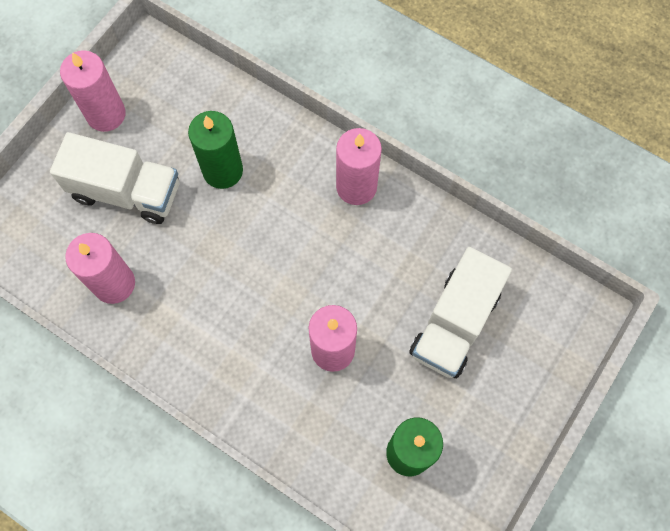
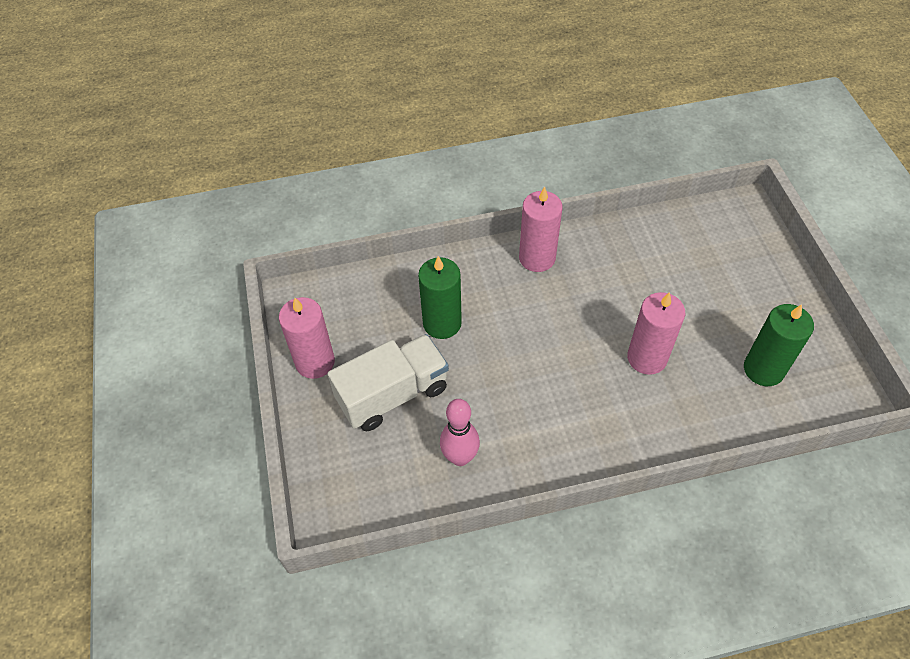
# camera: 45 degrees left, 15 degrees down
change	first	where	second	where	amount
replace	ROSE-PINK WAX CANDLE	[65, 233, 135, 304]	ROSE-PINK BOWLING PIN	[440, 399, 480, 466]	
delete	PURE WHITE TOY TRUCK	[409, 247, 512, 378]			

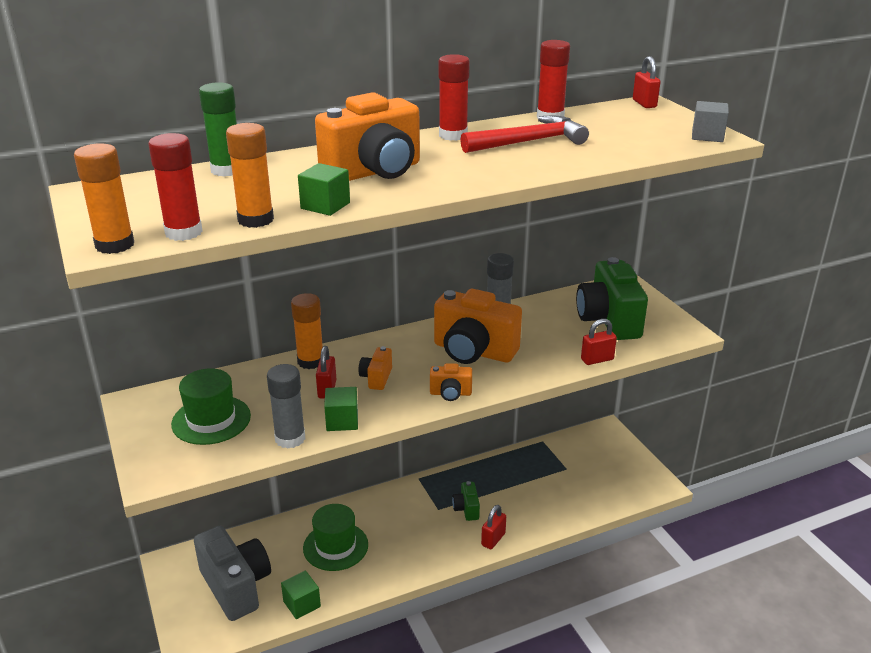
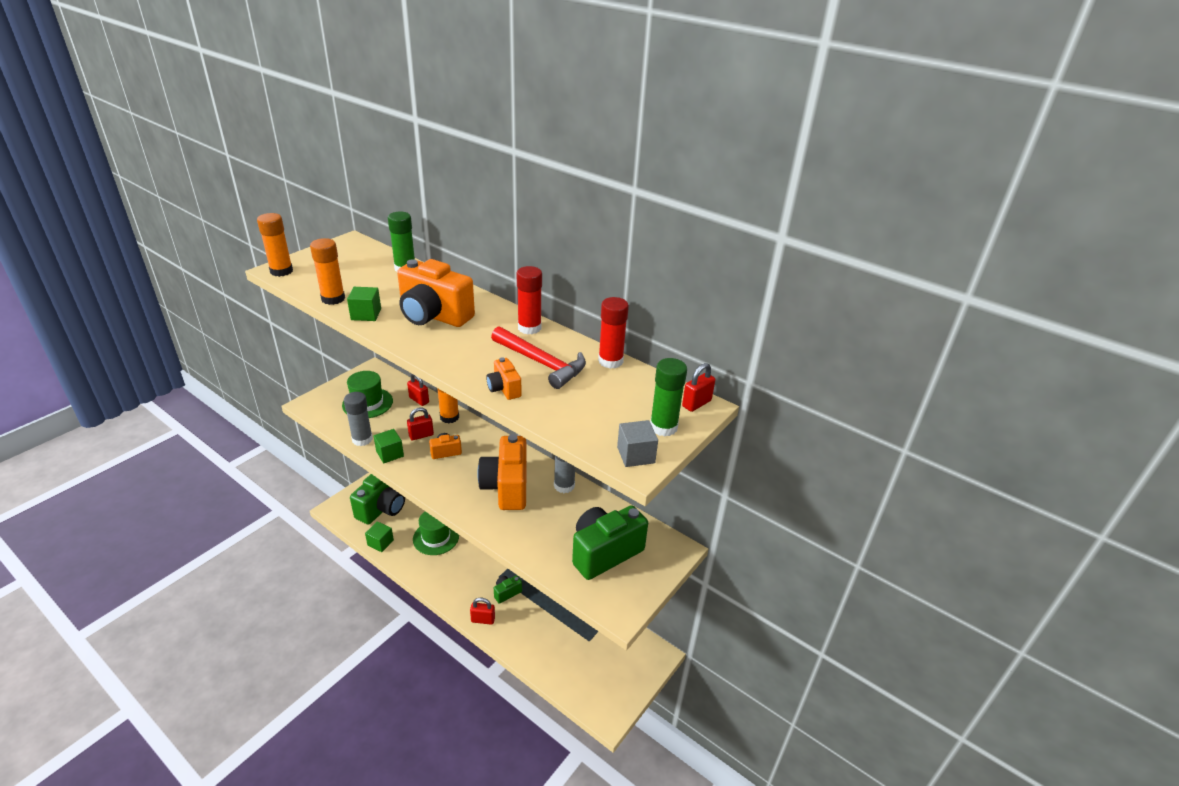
# camera: 60 degrees right, 5 degrees up
change	first	where	second	where	amount
delete	CRIMSON GLUE STICK	[148, 133, 203, 241]			
recolor	GREY PHOTO CAMERA	[194, 526, 271, 621]	GREEN PHOTO CAMERA	[350, 474, 405, 524]	
move	ORANGE-COLOURED PHOTO CAMERA	[430, 363, 472, 401]		[486, 357, 522, 400]	
move	CRIMSON SMALL LOCK	[581, 319, 617, 365]		[407, 374, 429, 406]	
insert			GREEN GLUE STICK	[650, 358, 687, 437]	

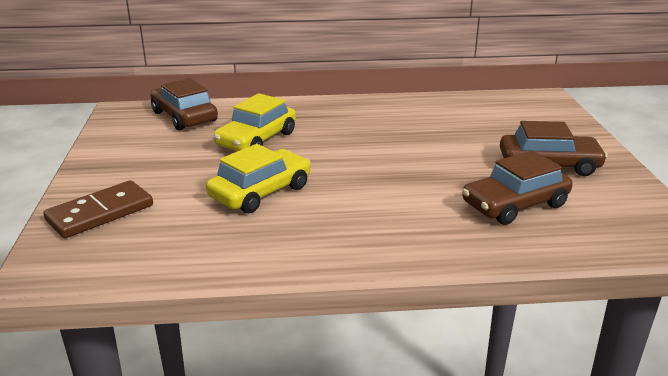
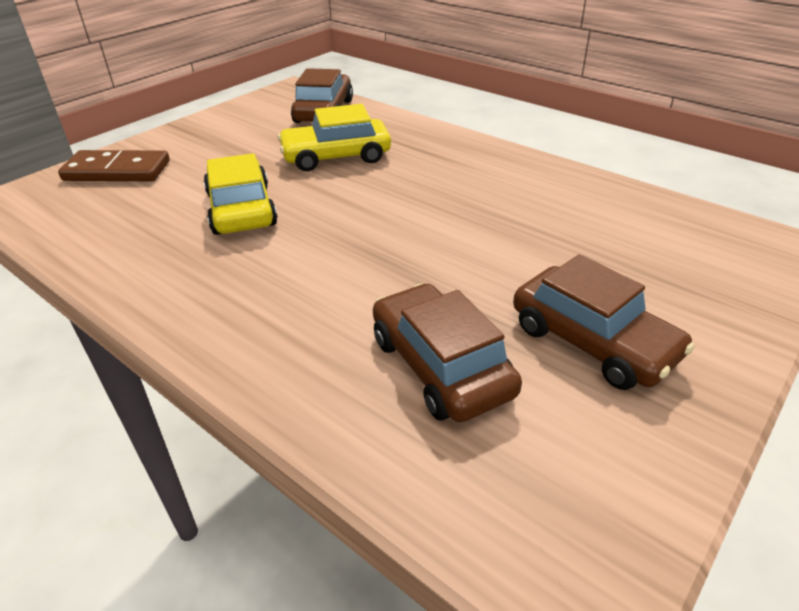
# camera: 45 degrees right, 10 degrees up
change	first	where	second	where	amount
rotate	BRIGHT YELLOW TOY CAR	[206, 144, 311, 213]		[204, 153, 278, 235]	105 degrees counterclockwise
rotate	DARK BROWN TOY CAR	[462, 151, 573, 225]		[373, 283, 522, 422]	45 degrees clockwise

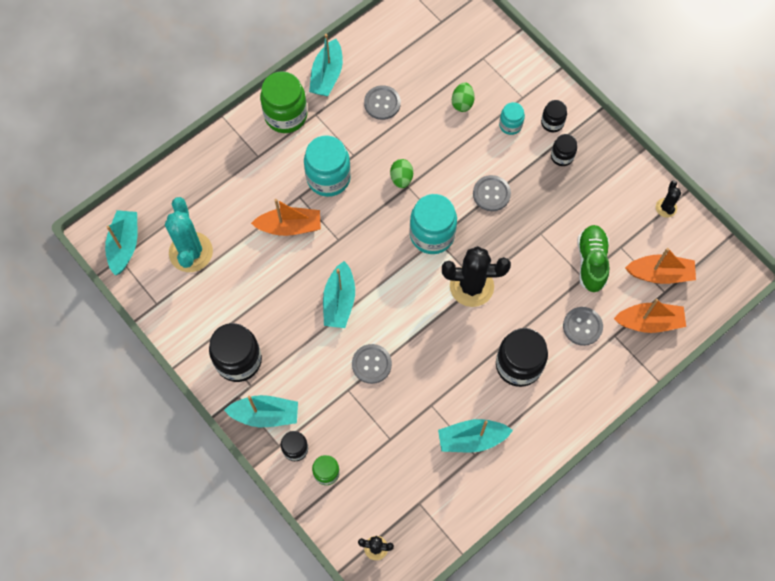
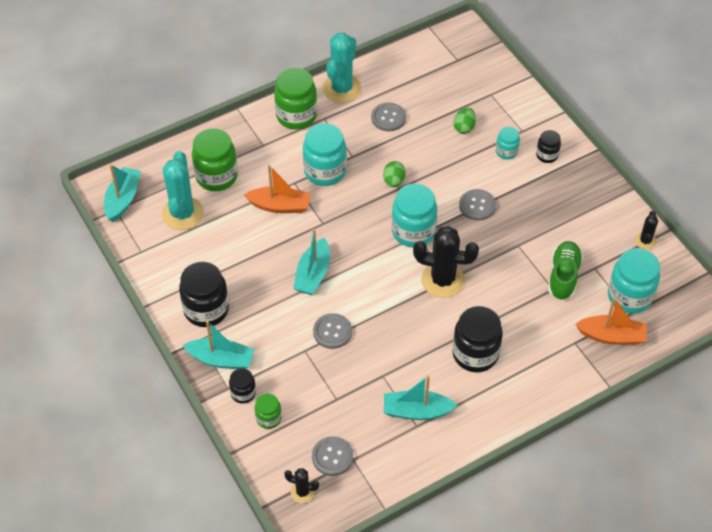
# camera: 10 degrees right, 15 degrees down
change	first	where	second	where	amount
replace	TEAL BOAT	[309, 34, 343, 96]	TEAL SAGUARO CACTUS	[323, 33, 362, 103]	
delete	EBONY PRESERVE JAR	[551, 134, 577, 166]			
move	GREY SEWING BUTTON	[563, 307, 603, 346]		[312, 436, 353, 476]	
replace	ORANGE-COLOURED BOAT	[625, 248, 696, 284]	TEAL PRESERVE JAR	[608, 248, 660, 314]	
insert			GREEN PRESERVE JAR	[192, 128, 238, 191]	

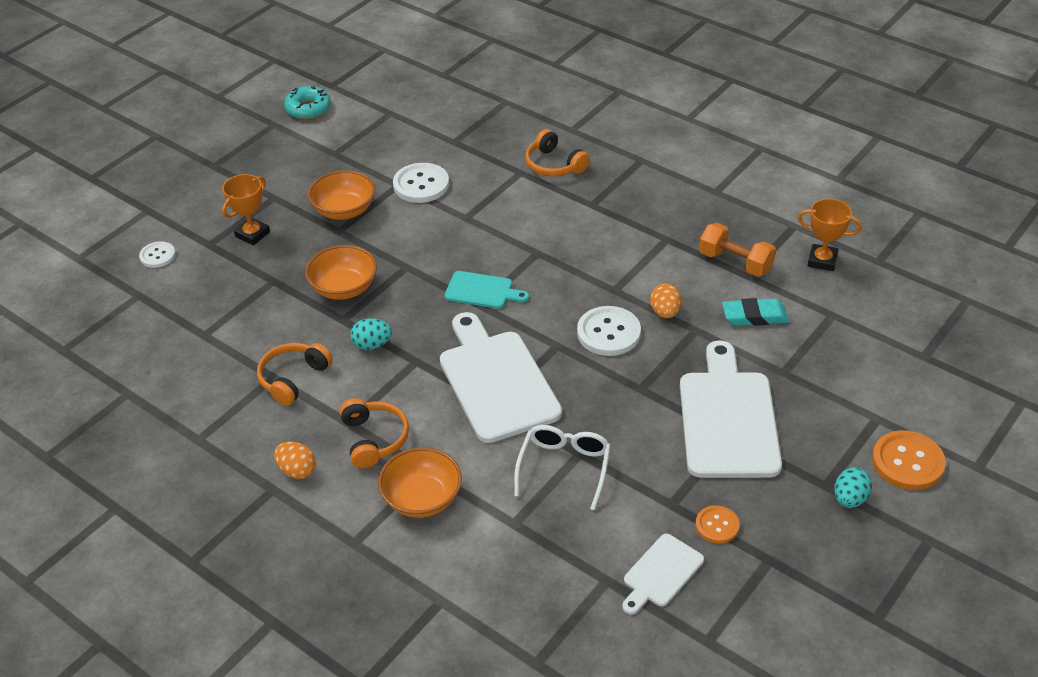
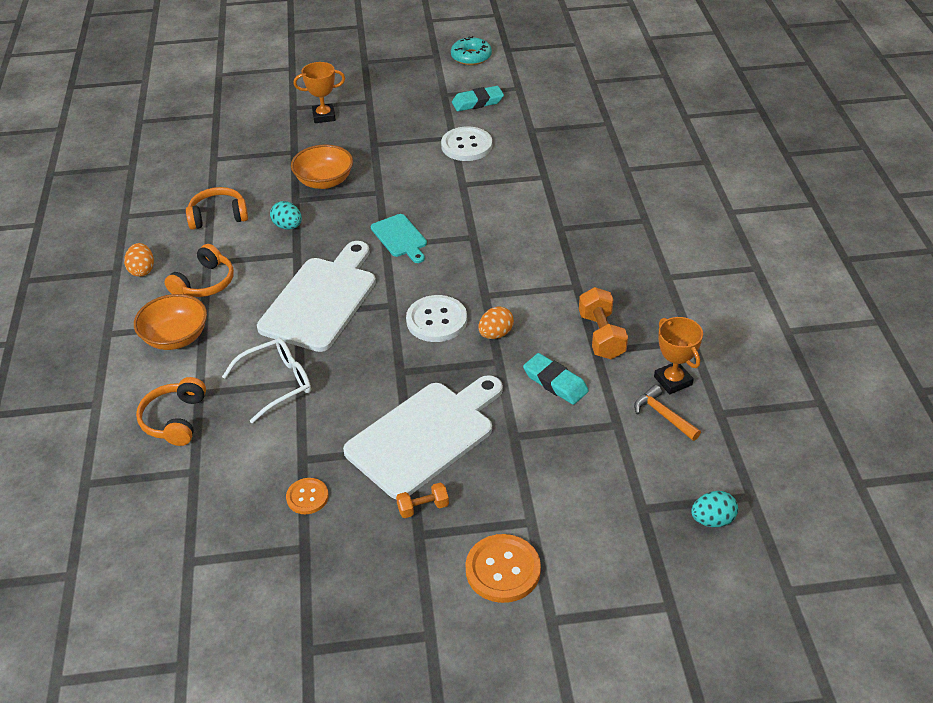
# camera: 45 degrees right, 0 degrees up
change	first	where	second	where	amount
delete	PURE WHITE SEWING BUTTON	[139, 241, 176, 268]			
delete	ORANGE-COLOURED SERVING BOWL	[308, 170, 375, 220]			
move	ORANGE-COLOURED HEADPHONES	[525, 129, 590, 177]		[136, 377, 206, 446]	
delete	PURE WHITE CUTTING BOARD	[622, 534, 704, 614]			
move	TEAL EGG	[834, 467, 872, 508]		[691, 491, 738, 527]	
insert			ORANGE-COLOURED HAND WEIGHT	[396, 483, 449, 518]	
insert			TEAL GUM ERASER	[452, 86, 504, 111]	
insert			ORANGE-COLOURED CARPENTER'S HAMMER	[634, 385, 701, 441]	

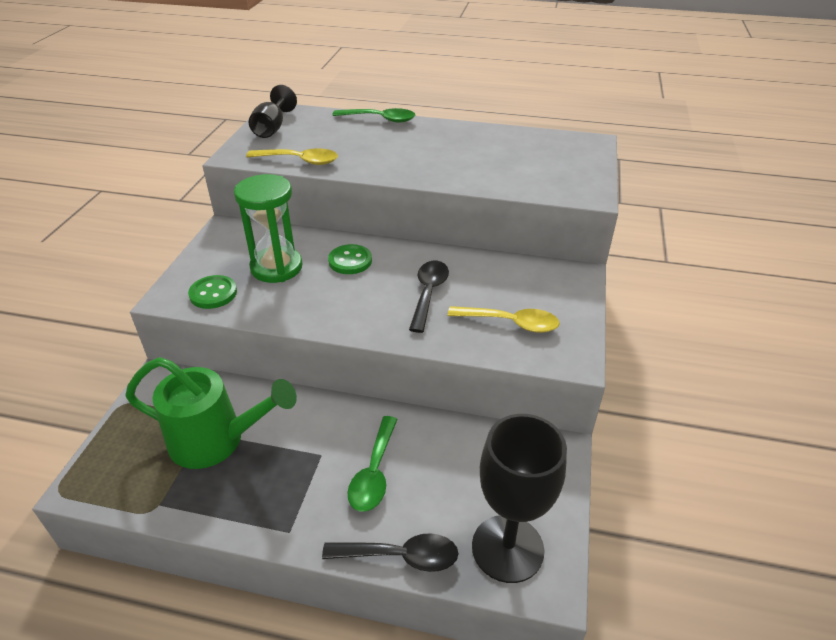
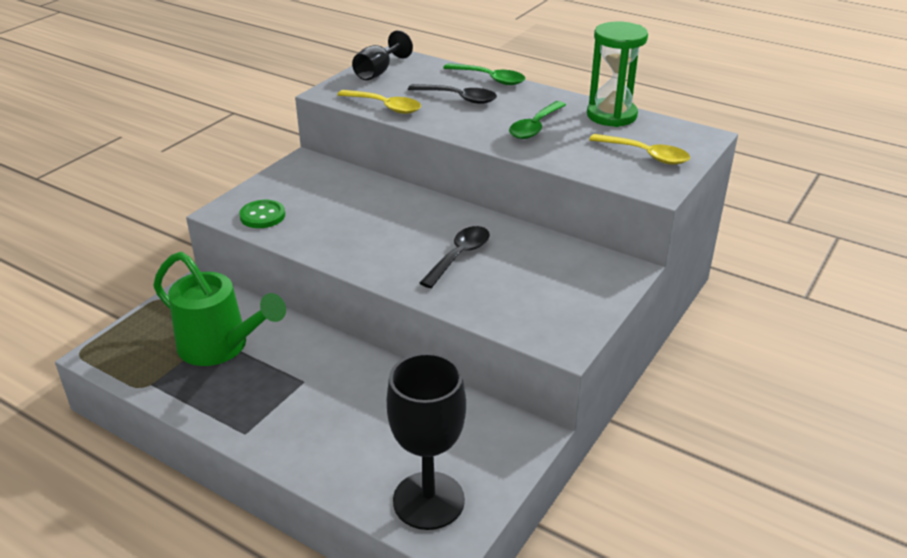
# camera: 20 degrees right, 5 degrees down
change	first	where	second	where	amount
move	GREEN SAND TIMER	[234, 174, 303, 283]		[587, 21, 648, 127]	
move	EBONY SPOON	[322, 533, 459, 572]		[408, 84, 497, 104]	
delete	GREEN SEWING BUTTON	[328, 244, 372, 274]			
move	GREEN SPOON	[347, 416, 398, 512]		[509, 101, 566, 139]	
move	BRIGHT YELLOW SPOON	[448, 306, 560, 333]		[589, 134, 690, 165]	

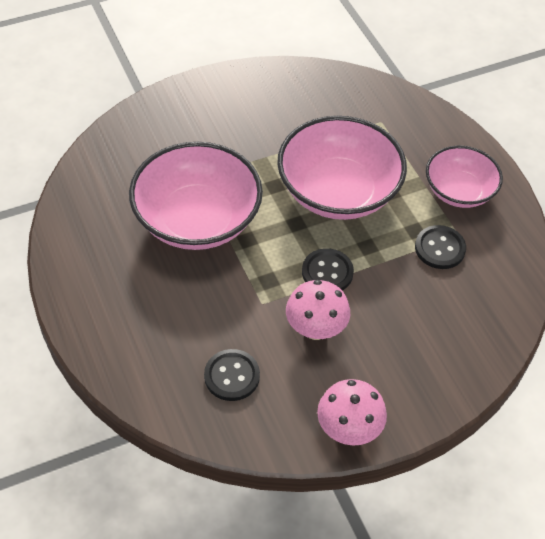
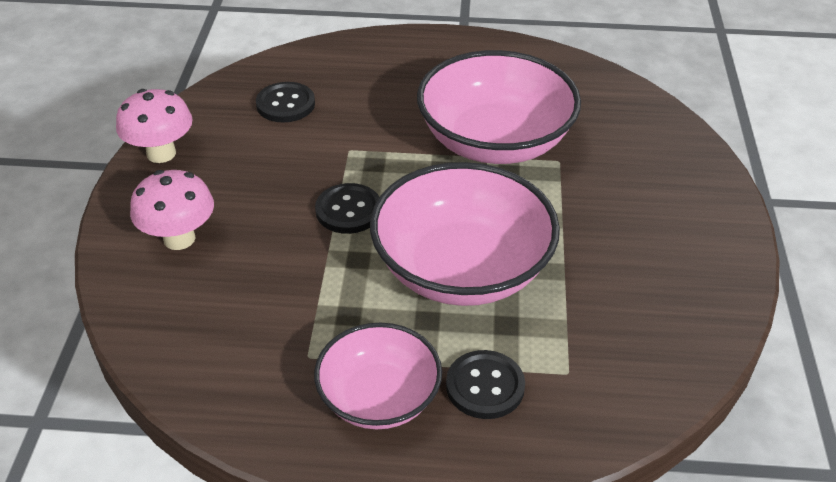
# camera: 120 degrees right, 10 degrees down
change	first	where	second	where	amount
move	ROSE-PINK TOADSTOOL	[286, 280, 350, 340]		[130, 170, 214, 250]	
move	EBONY SEWING BUTTON	[415, 225, 466, 269]		[446, 350, 525, 419]	

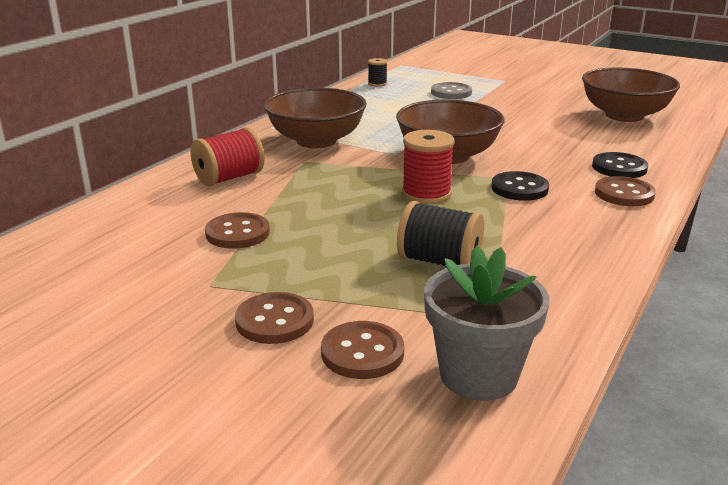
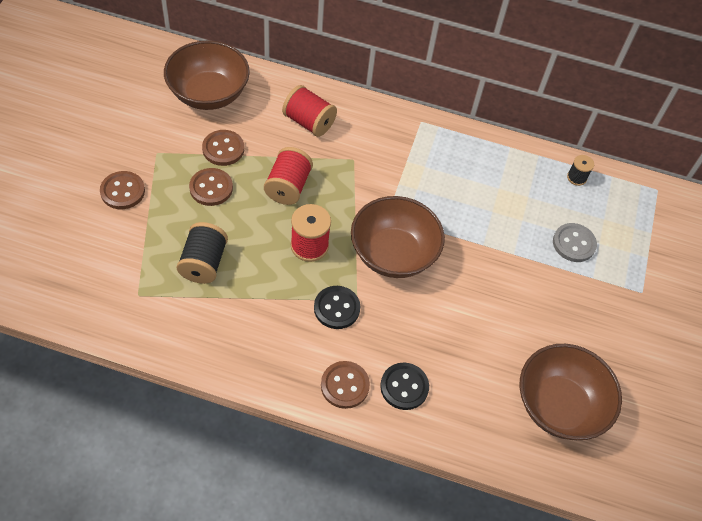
# camera: 70 degrees right, 30 degrees up
change	first	where	second	where	amount
move	DARK BROWN SERVING BOWL	[264, 88, 367, 148]		[164, 41, 250, 110]	
move	DARK BROWN SEWING BUTTON	[321, 321, 404, 379]		[189, 168, 233, 206]	
delete	GREY POTTED PLANT	[424, 246, 549, 401]			
insert			CRIMSON BOBBIN	[264, 147, 313, 205]	

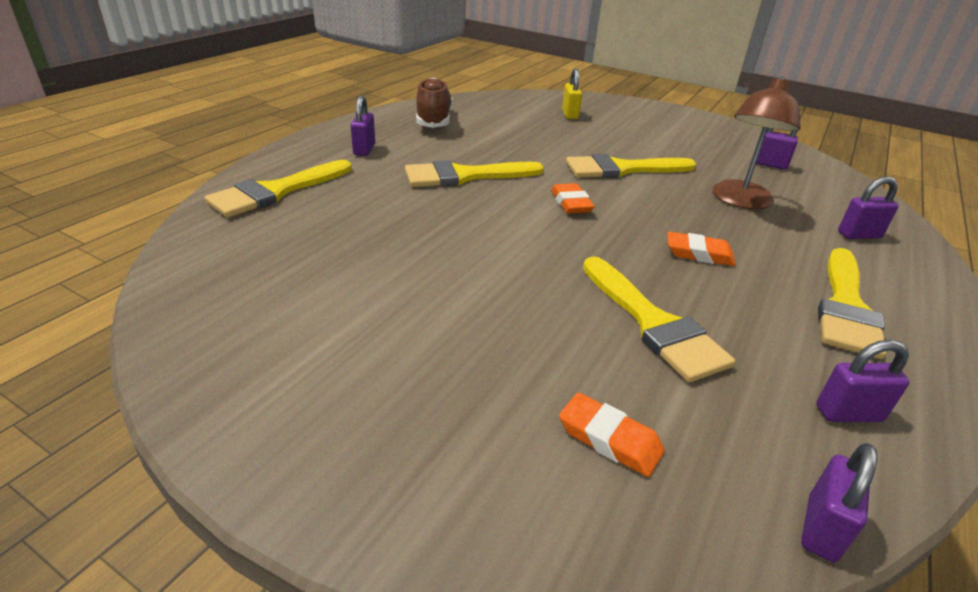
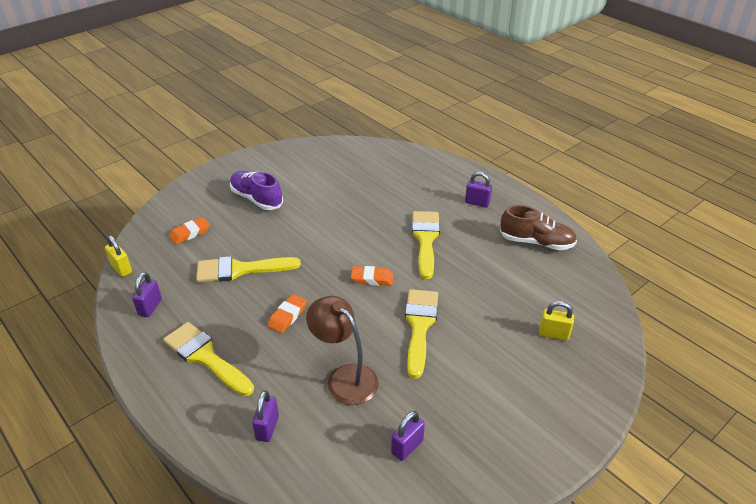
# camera: 110 degrees right, 5 degrees up
change	first	where	second	where	amount
delete	BRIGHT YELLOW PAINTBRUSH	[205, 160, 352, 218]			
recolor	VIOLET SMALL LOCK	[801, 443, 878, 562]	BRIGHT YELLOW SMALL LOCK	[105, 235, 132, 277]	
insert			VIOLET SNEAKER	[230, 171, 283, 210]	

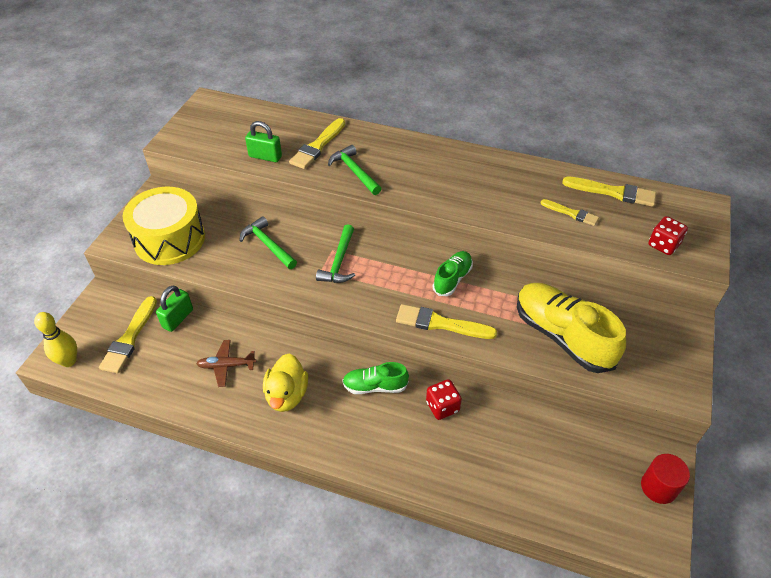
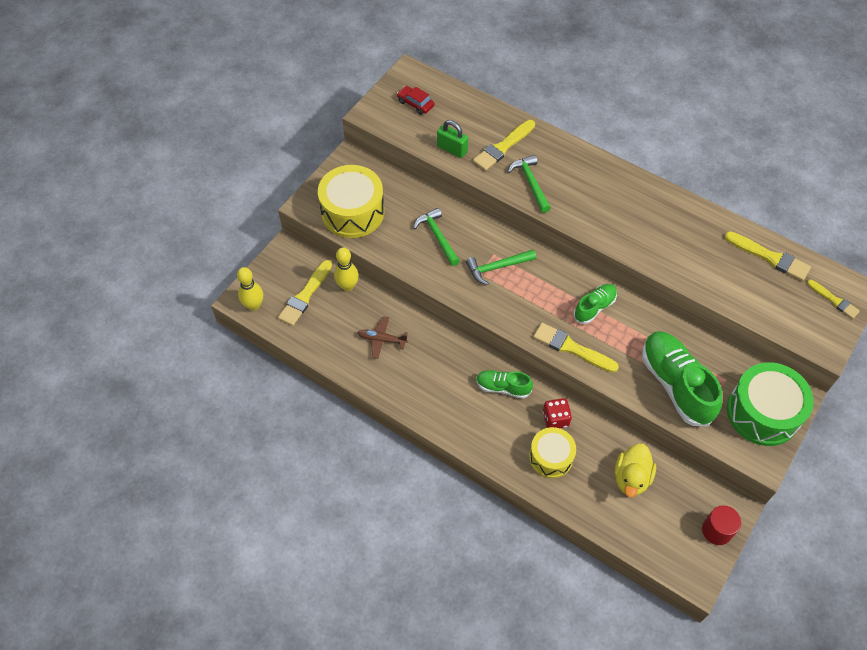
# camera: 15 degrees right, 10 degrees up
change	first	where	second	where	amount
replace	GREEN SMALL LOCK	[156, 285, 193, 332]	BRIGHT YELLOW BOWLING PIN	[334, 247, 359, 291]	
move	BRIGHT YELLOW TOY DUCK	[263, 354, 308, 412]		[614, 444, 656, 497]	
rotate	GREEN CARPENTER'S HAMMER	[316, 224, 355, 283]		[466, 250, 536, 285]	45 degrees clockwise
recolor	BRIGHT YELLOW SNEAKER	[517, 283, 626, 373]	GREEN SNEAKER	[642, 331, 722, 426]	
move	BRIGHT YELLOW PAINTBRUSH	[541, 199, 599, 226]		[807, 279, 860, 319]	
delete	CRIMSON DIE	[649, 216, 688, 255]			
insert			CRIMSON TOY CAR	[397, 86, 435, 115]	
insert			BRIGHT YELLOW DRUM	[529, 427, 576, 478]	
insert			GREEN DRUM	[727, 362, 814, 446]	

